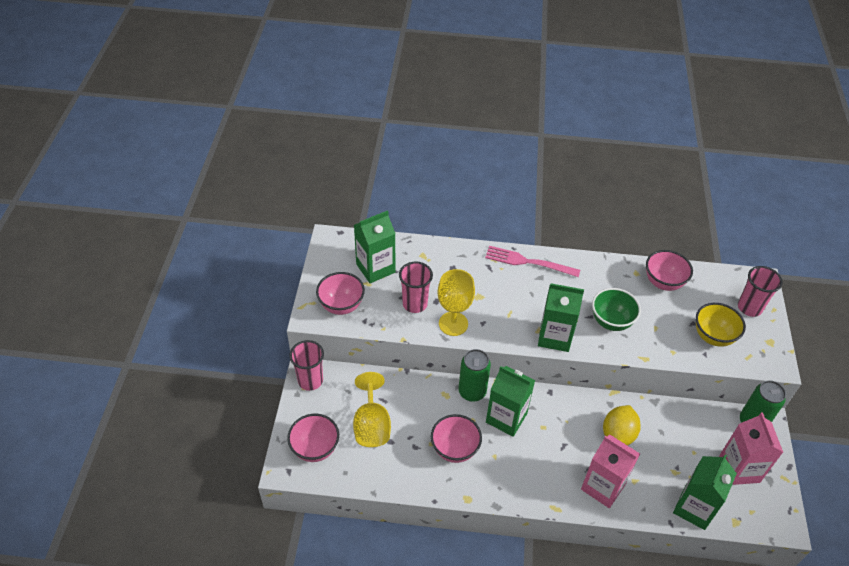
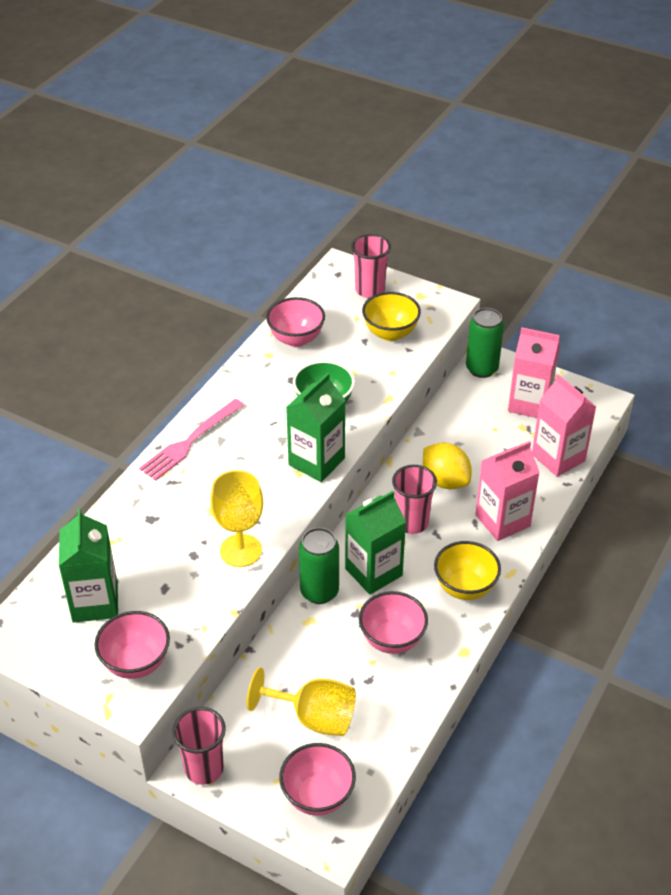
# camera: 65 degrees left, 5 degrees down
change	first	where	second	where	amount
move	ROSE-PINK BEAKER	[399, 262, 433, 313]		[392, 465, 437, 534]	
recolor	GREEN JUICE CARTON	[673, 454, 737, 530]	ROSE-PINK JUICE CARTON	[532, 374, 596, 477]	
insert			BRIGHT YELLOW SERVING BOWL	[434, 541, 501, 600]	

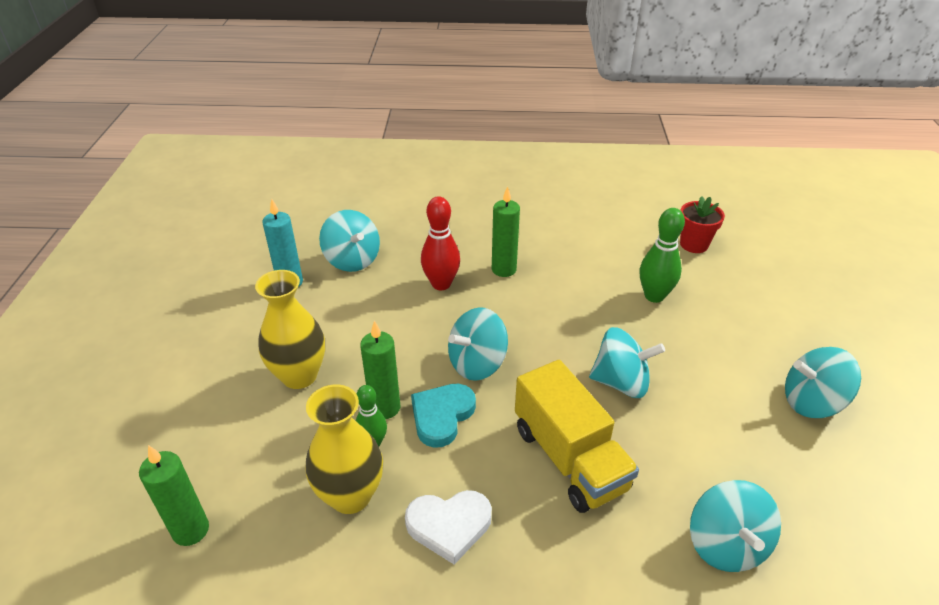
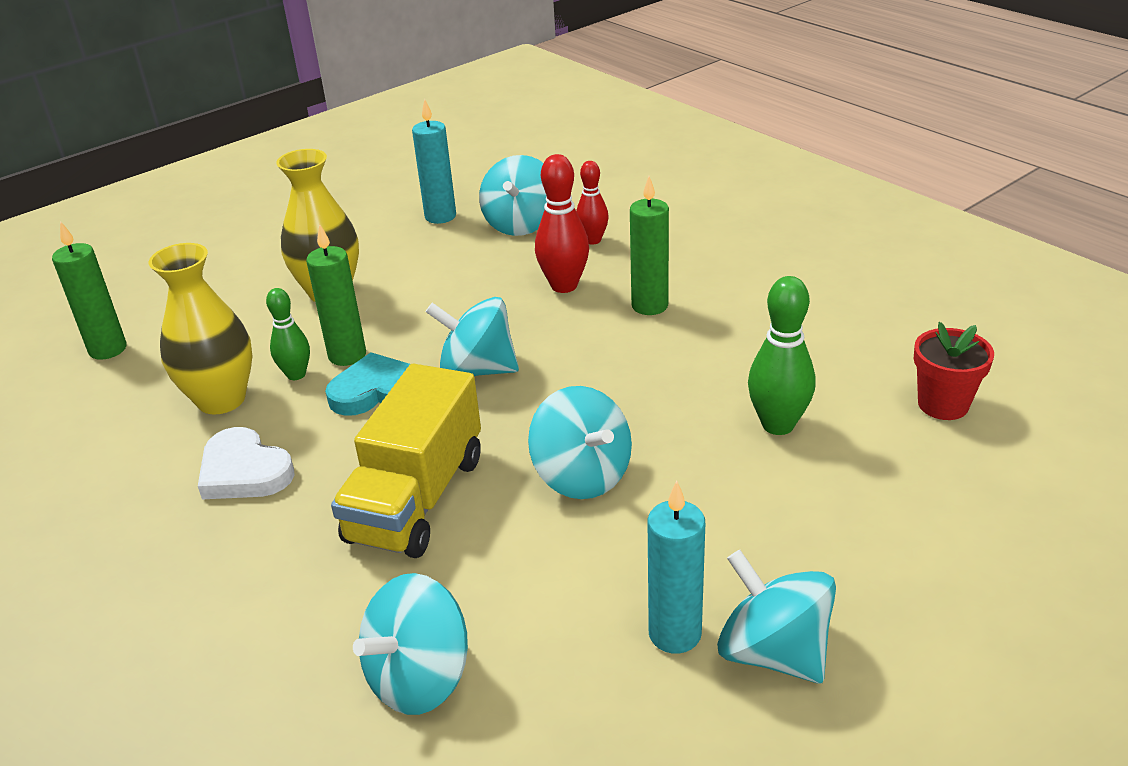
# camera: 50 degrees right, 5 degrees down
change	first	where	second	where	amount
insert			CRIMSON BOWLING PIN	[576, 161, 609, 245]	
insert			TEAL WAX CANDLE	[647, 481, 705, 654]	

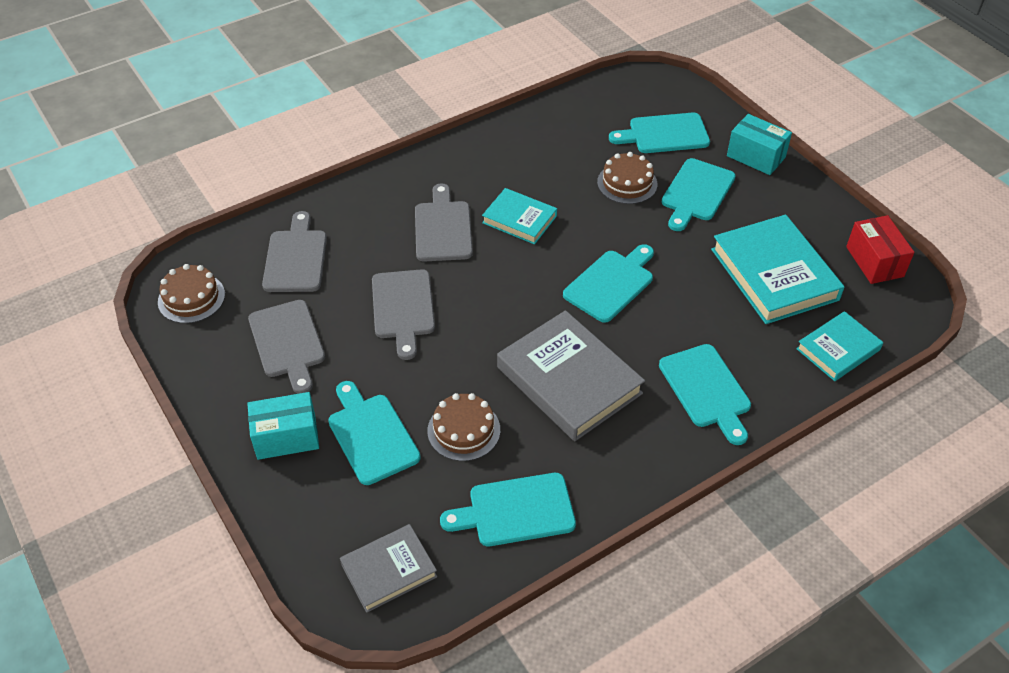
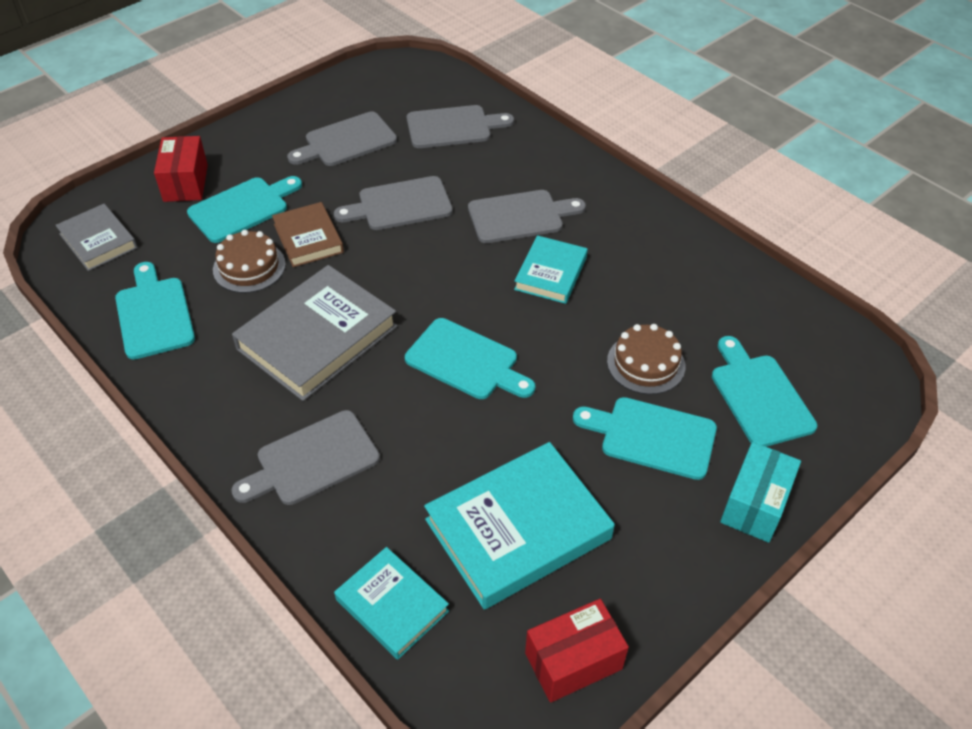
# camera: 80 degrees right, 0 degrees up
change	first	where	second	where	amount
delete	DARK BROWN LAYER CAKE	[158, 264, 225, 323]			
delete	TEAL PARCEL	[247, 392, 319, 460]			
recolor	TEAL CUTTING BOARD	[659, 344, 751, 445]	GREY CUTTING BOARD	[231, 410, 380, 505]	
insert			CRIMSON PARCEL	[154, 136, 208, 202]	
insert			DARK BROWN HARDCOVER	[272, 202, 344, 267]	

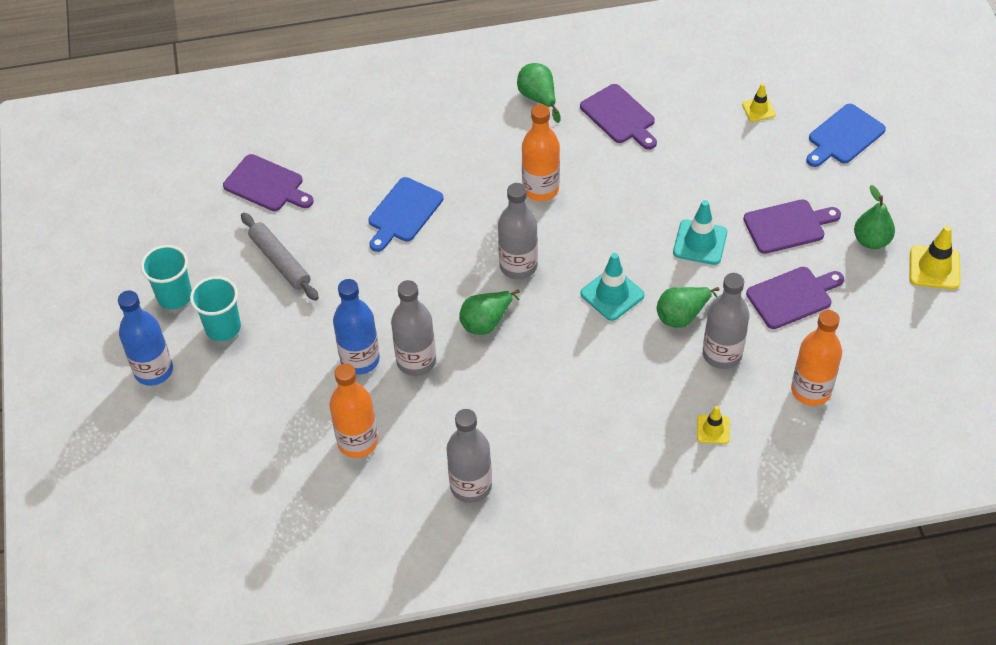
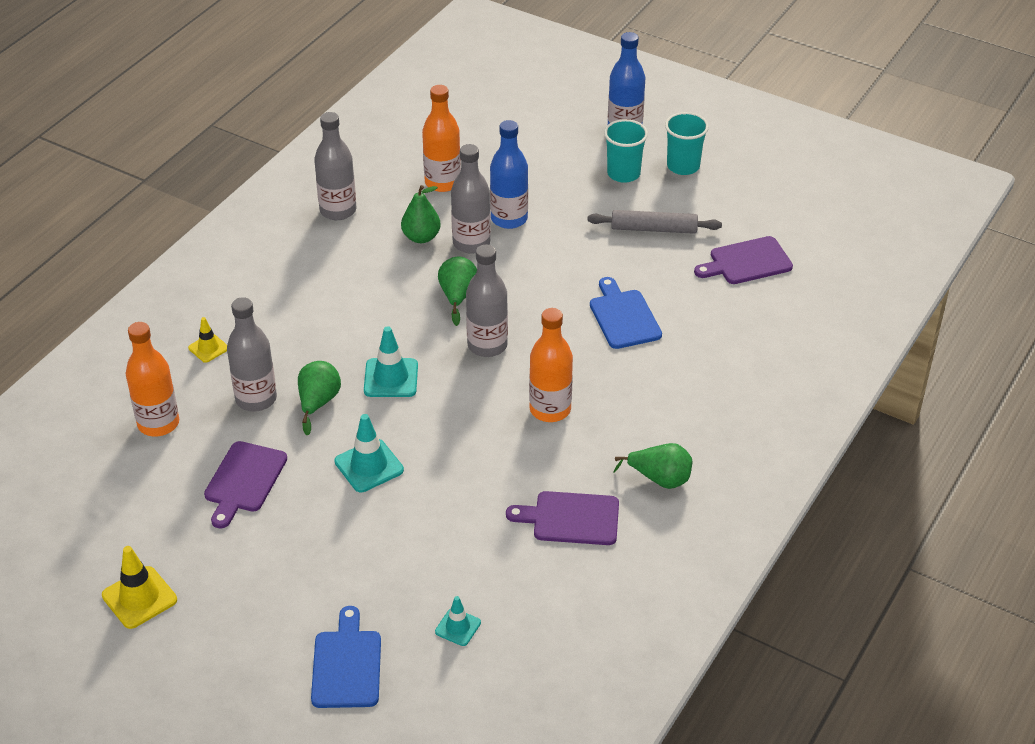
# camera: 130 degrees right, 10 degrees down
change	first	where	second	where	amount
recolor	BRIGHT YELLOW SAFETY CONE	[742, 83, 776, 122]	TEAL SAFETY CONE	[435, 596, 481, 646]	
delete	VIOLET CUTTING BOARD	[743, 199, 841, 254]			
move	GREEN PEAR	[854, 185, 895, 249]		[401, 185, 441, 243]	

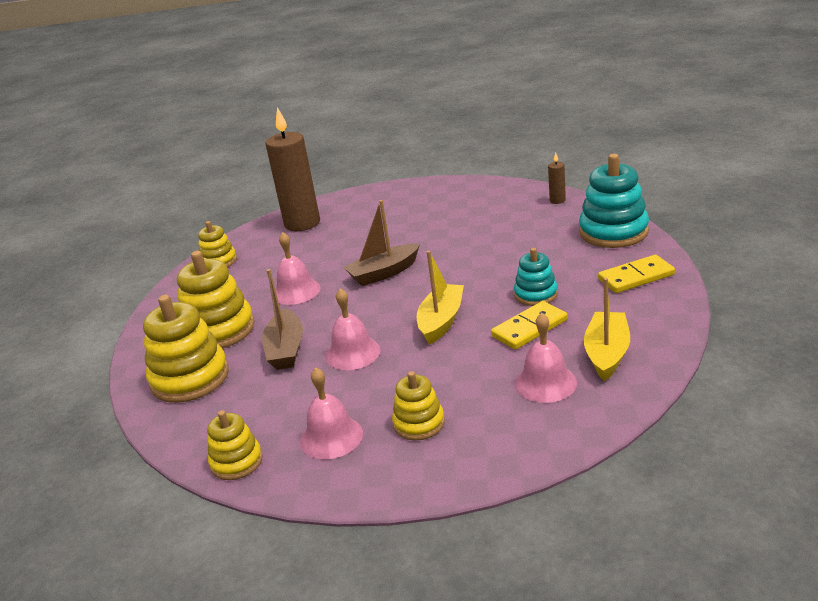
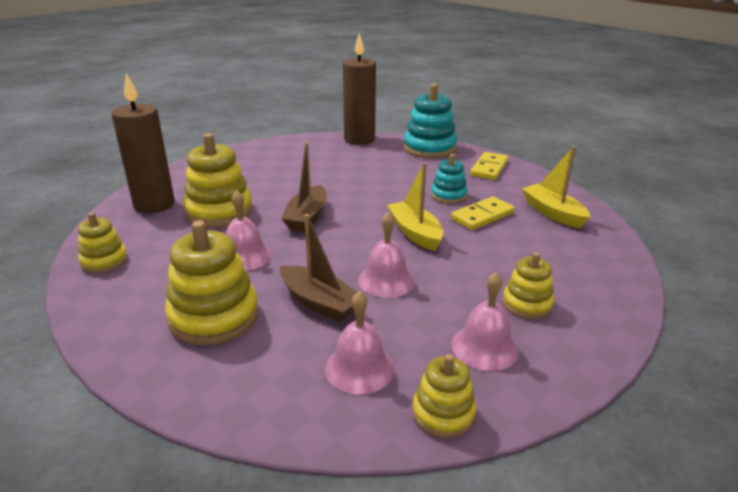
# camera: 50 degrees left, 0 degrees up
change	first	where	second	where	amount
move	BRIGHT YELLOW RING STACKER	[143, 295, 229, 403]		[183, 133, 253, 227]	
rotate	BRIGHT YELLOW DOMINO TILE	[491, 301, 568, 350]		[451, 197, 515, 230]	45 degrees clockwise
move	ROSE-PINK BELL	[515, 313, 577, 403]		[325, 291, 395, 395]	
resize	DARK BROWN WAX CANDLE	[548, 153, 566, 204]		[343, 33, 376, 145]	x2.40

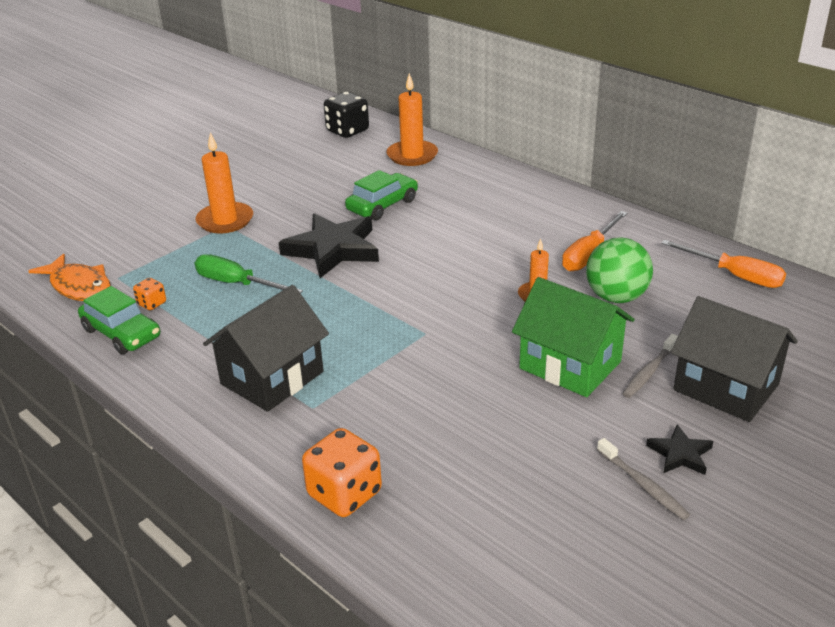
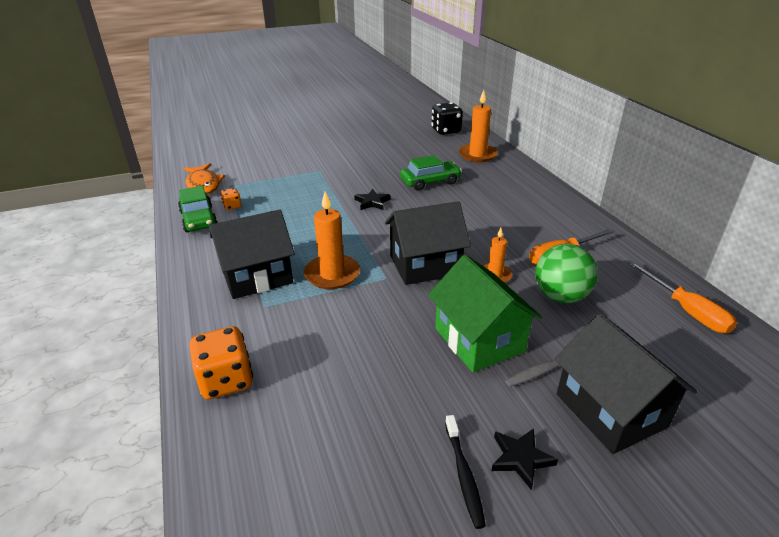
# camera: 25 degrees right, 0 degrees up
change	first	where	second	where	amount
move	ORANGE-COLOURED WAX CANDLE	[195, 132, 253, 233]		[304, 192, 360, 289]	
delete	GREEN FLAT SCREWDRIVER	[195, 254, 303, 293]			
resize	EBONY STAR	[279, 213, 379, 278]		[354, 189, 390, 210]	x0.48
recolor	GREY DENTAL BRUSH	[597, 438, 690, 520]	EBONY DENTAL BRUSH	[445, 415, 486, 529]	
insert			EBONY COTTAGE	[385, 201, 471, 285]	

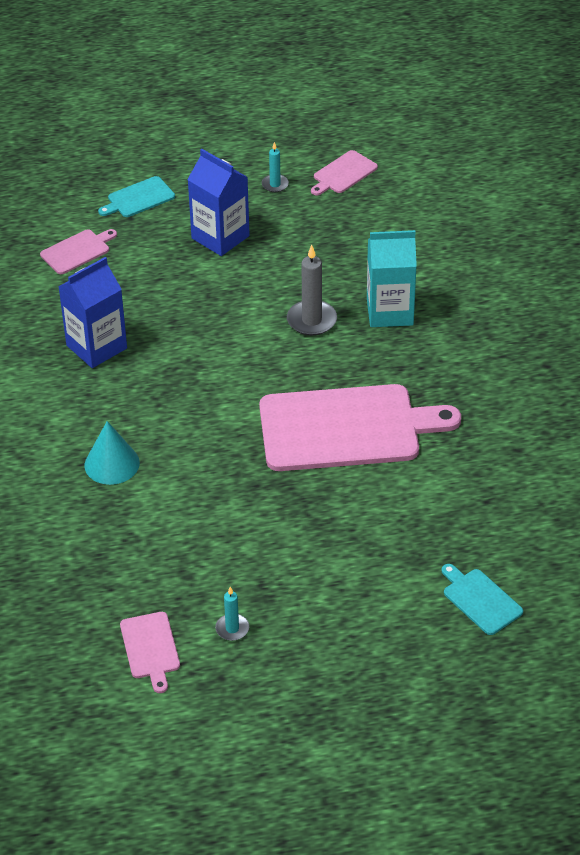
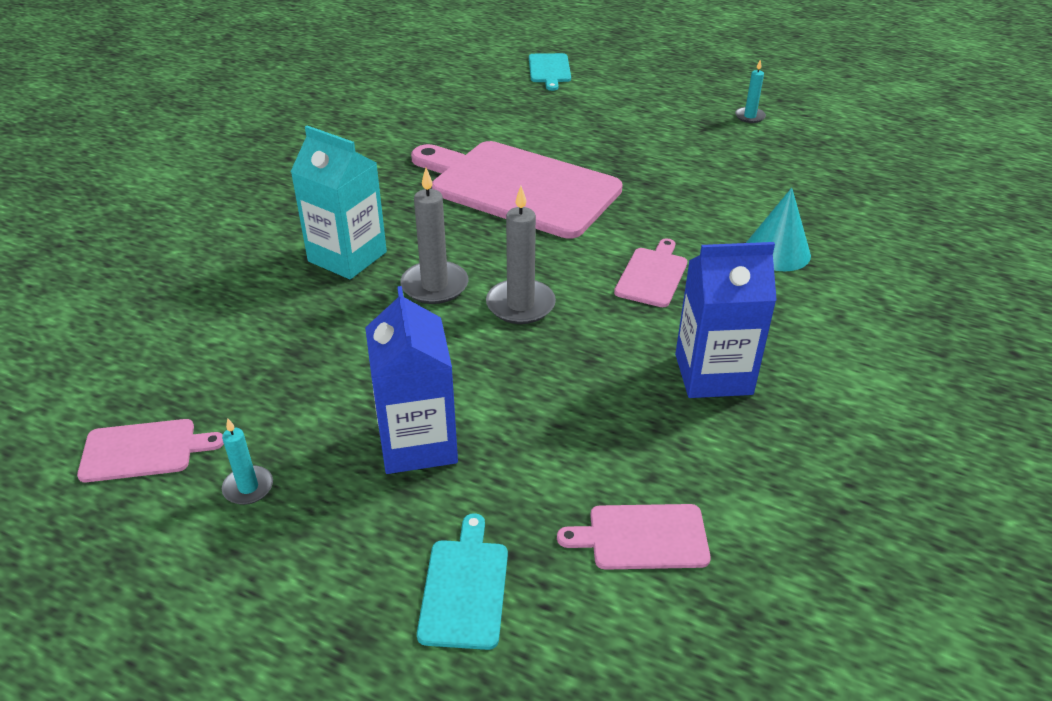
# camera: 145 degrees left, 5 degrees down
change	first	where	second	where	amount
rotate	TEAL CUTTING BOARD	[98, 176, 175, 217]		[417, 513, 508, 650]	90 degrees counterclockwise
move	ROSE-PINK CUTTING BOARD	[120, 612, 180, 693]		[614, 238, 687, 307]	
insert			GREY WAX CANDLE	[486, 186, 556, 324]	

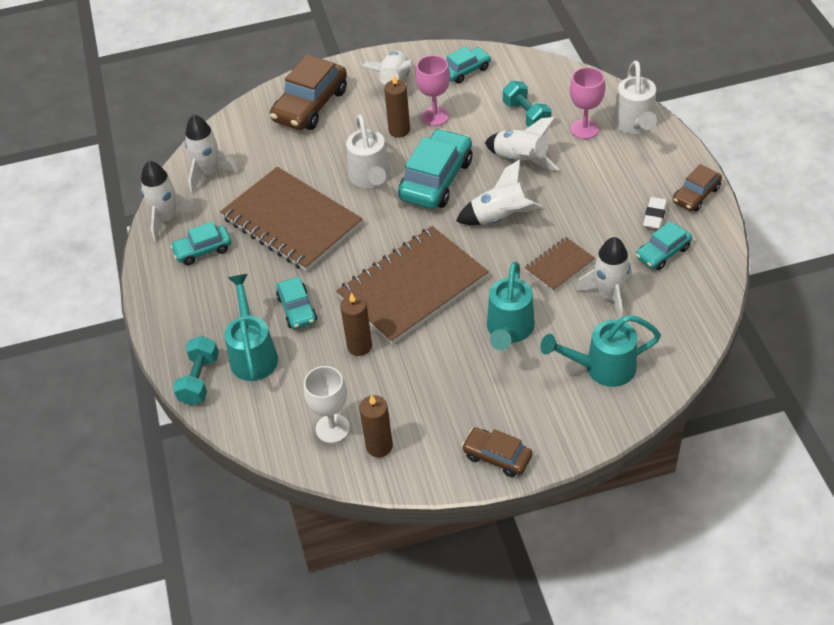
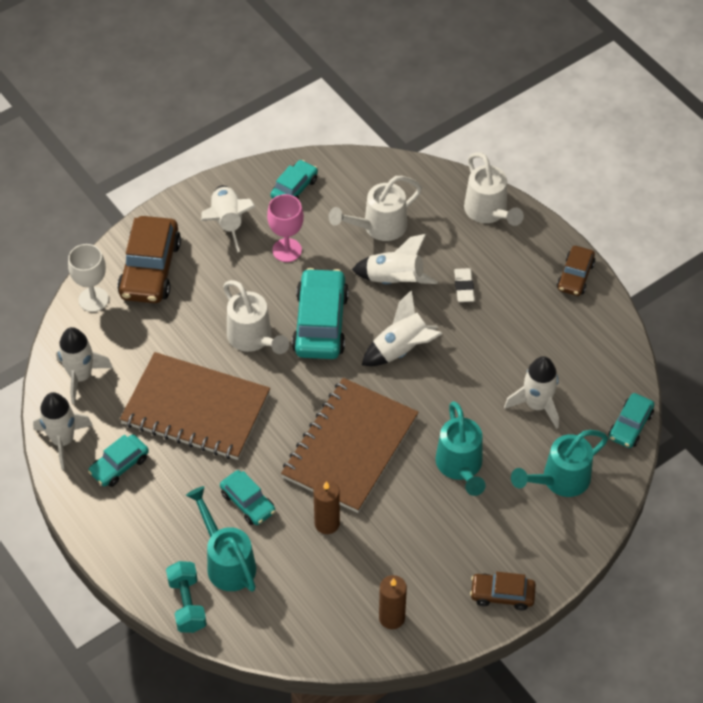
# camera: 25 degrees left, 5 degrees up
change	first	where	second	where	amount
move	PURE WHITE WINE GLASS	[304, 366, 350, 443]		[68, 244, 109, 312]	
delete	DARK BROWN WAX CANDLE	[384, 75, 410, 138]			
replace	TEAL HAND WEIGHT	[503, 81, 551, 127]	PURE WHITE WATERING CAN	[329, 176, 422, 241]	
delete	DARK BROWN EXERCISE BOOK	[525, 237, 595, 292]			
delete	ROSE-PINK WINE GLASS	[570, 67, 605, 139]			
move	TEAL TOY CAR	[636, 221, 692, 270]		[609, 393, 654, 448]	
move	PURE WHITE GUM ERASER	[643, 197, 667, 229]		[454, 268, 475, 302]	

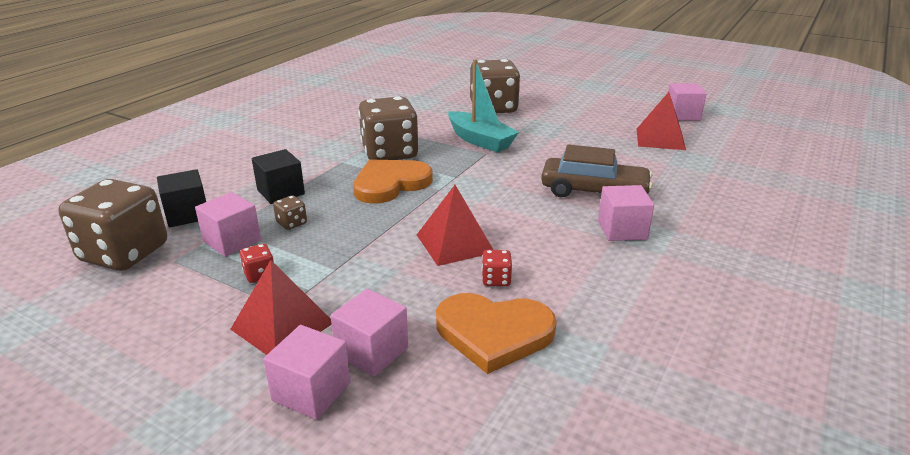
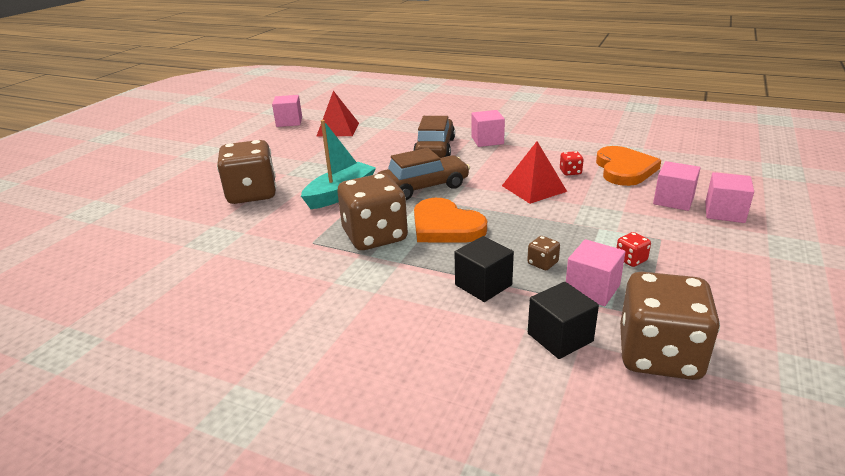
# camera: 95 degrees left, 0 degrees up
change	first	where	second	where	amount
delete	CRIMSON PYRAMID	[230, 260, 332, 355]			
insert			DARK BROWN TOY CAR	[377, 148, 470, 200]	

